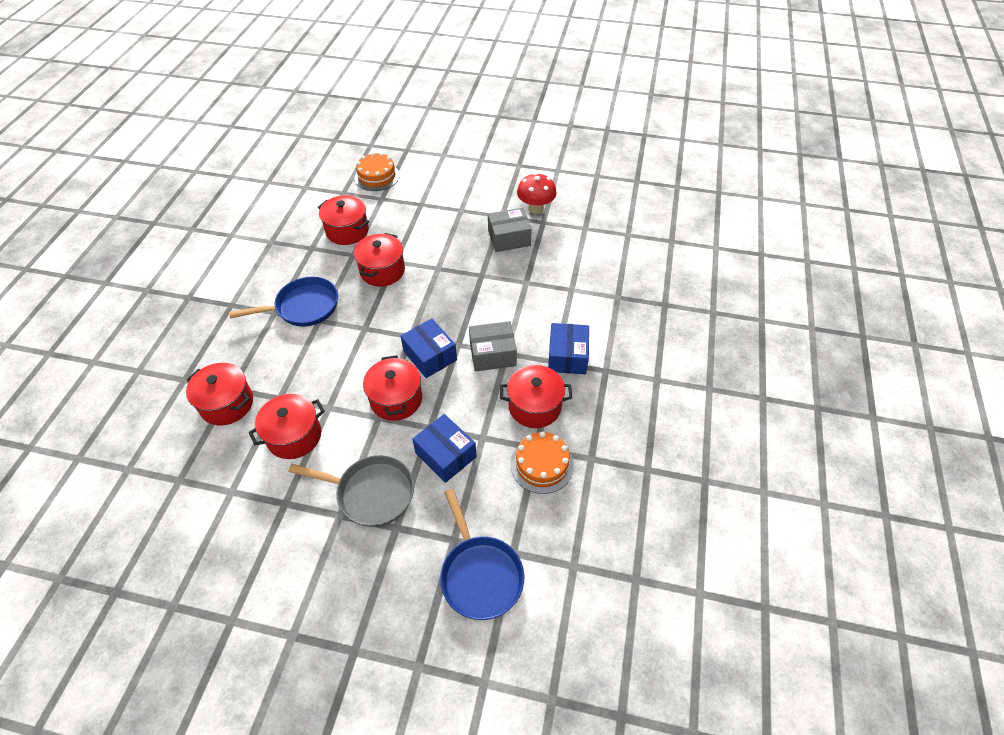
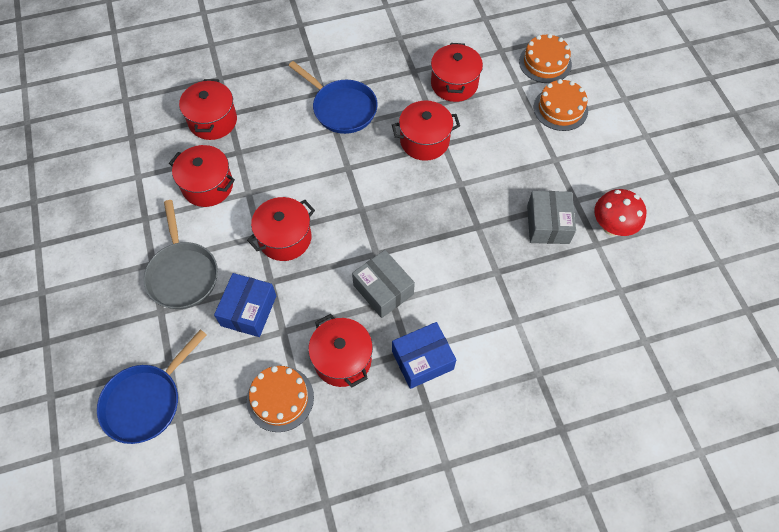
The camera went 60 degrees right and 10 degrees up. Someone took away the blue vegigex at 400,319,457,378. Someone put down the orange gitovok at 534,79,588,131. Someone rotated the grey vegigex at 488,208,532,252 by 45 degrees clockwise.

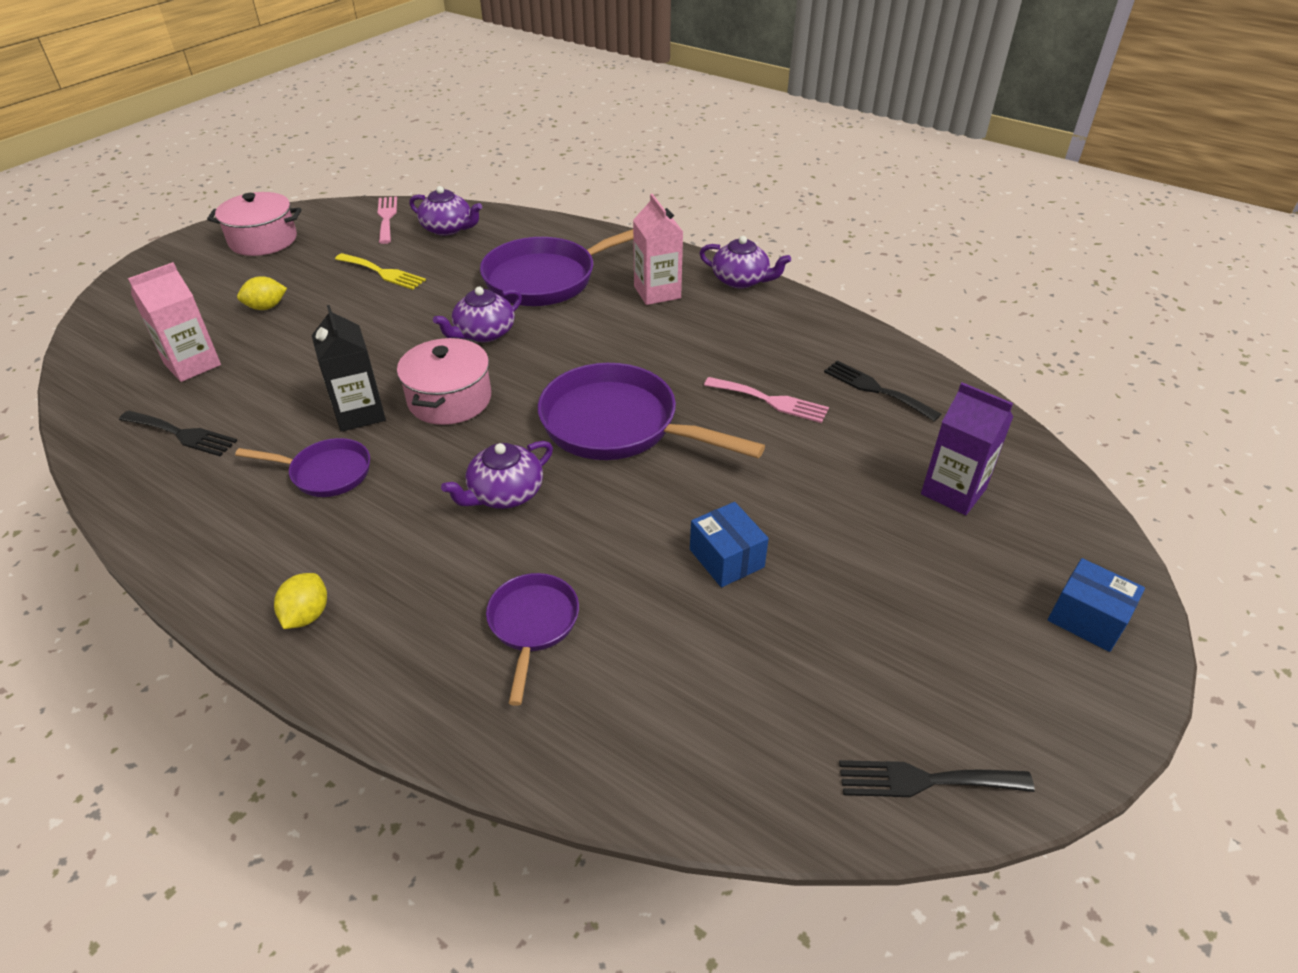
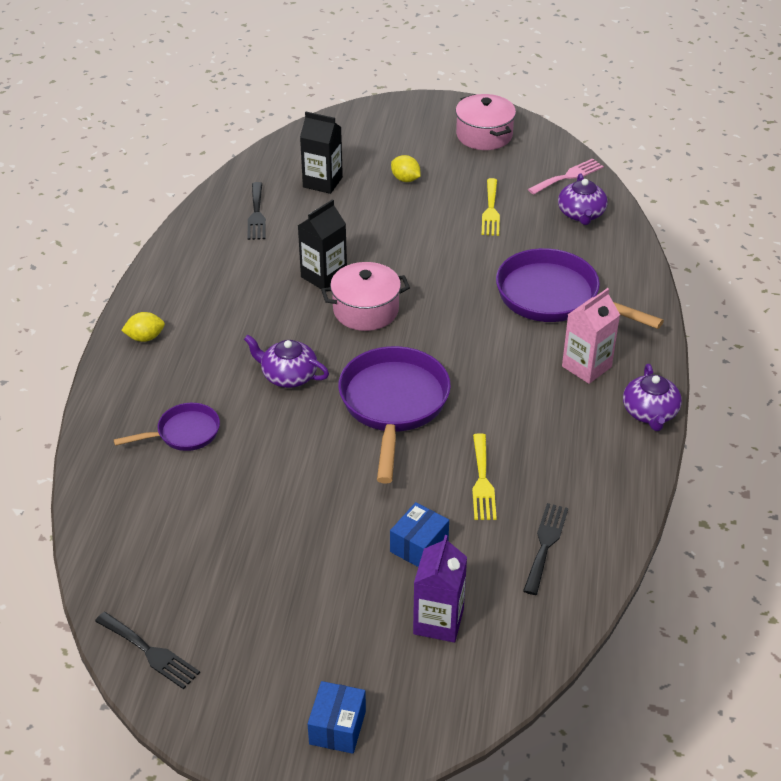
The camera went 65 degrees right and 0 degrees up. Someone took away the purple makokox at 235,438,370,497. Someone took away the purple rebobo at 433,287,522,342. Someone carried the blue vegigex from 690,502,769,587 to 390,502,449,567. Someone repainted the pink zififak at 128,262,221,382, which became the black zififak at 300,112,343,194. Someone repainted the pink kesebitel at 704,377,829,423, which became the yellow kesebitel at 472,433,497,520. Someone rotated the black kesebitel at 839,760,1035,797 by 150 degrees clockwise.

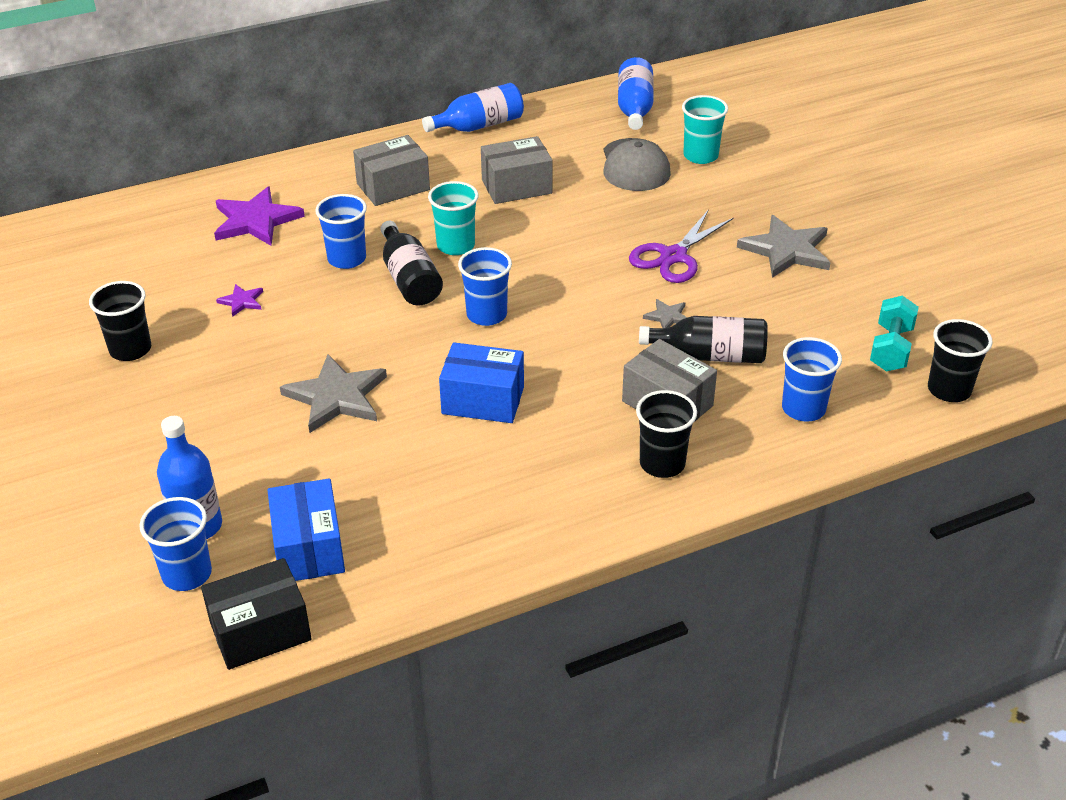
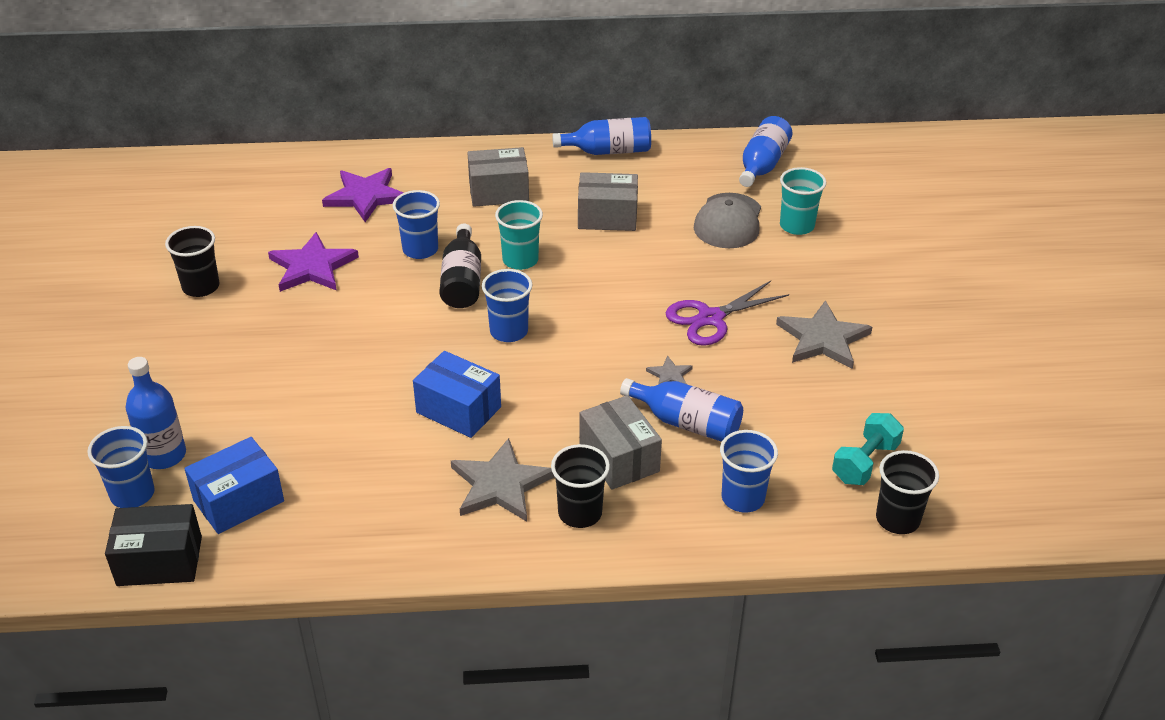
The camera went 20 degrees right and 0 degrees up. Someone carried the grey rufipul from 280,354,387,433 to 451,438,555,522. Someone repainted the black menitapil at 639,316,768,363, which became the blue menitapil at 620,378,743,442. Someone rotated the blue vegigex at 267,478,345,581 by 45 degrees clockwise. Someone scaled the purple rufipul at 216,284,263,317 by 2.09.

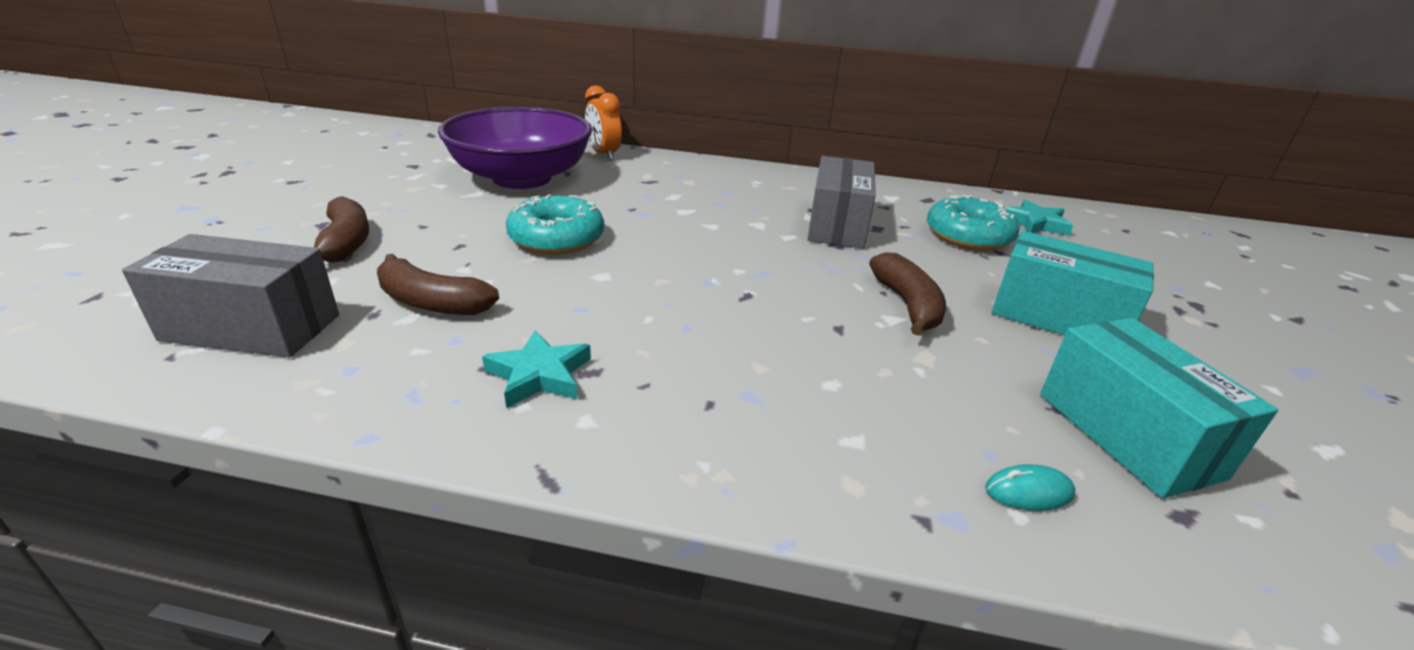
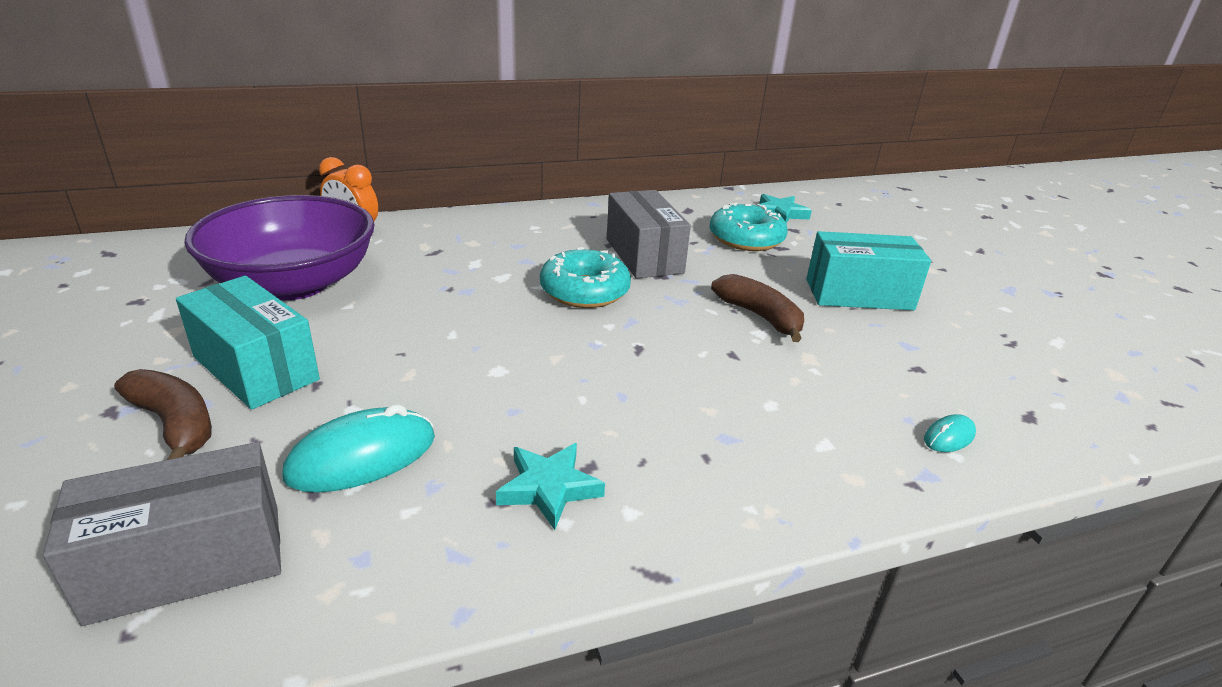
The camera went 30 degrees left and 0 degrees up. Someone carried the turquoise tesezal from 506,194,604,254 to 540,247,631,308. Someone carried the turquoise vegigex from 1040,318,1278,498 to 176,276,320,409. Someone swapped the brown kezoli at 377,254,499,315 for the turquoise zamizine at 282,404,435,493.

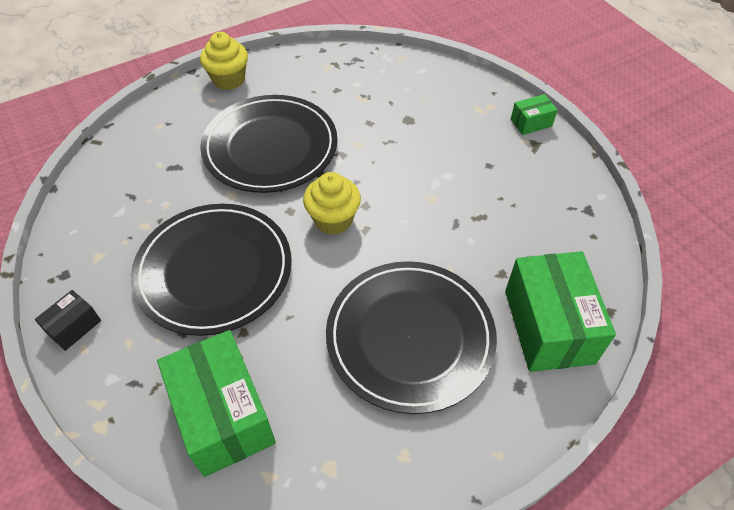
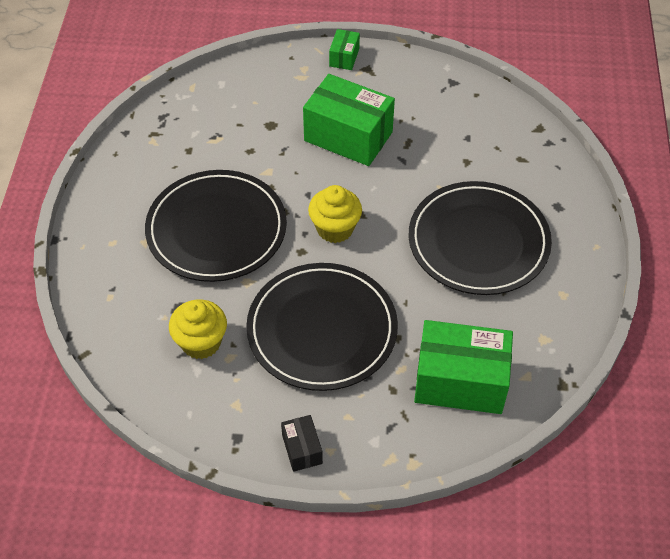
The camera went 55 degrees left and 0 degrees up. Someone carried the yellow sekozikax from 200,32,248,90 to 169,299,227,359. Someone carried the green vegigex from 505,251,616,372 to 303,74,395,166.

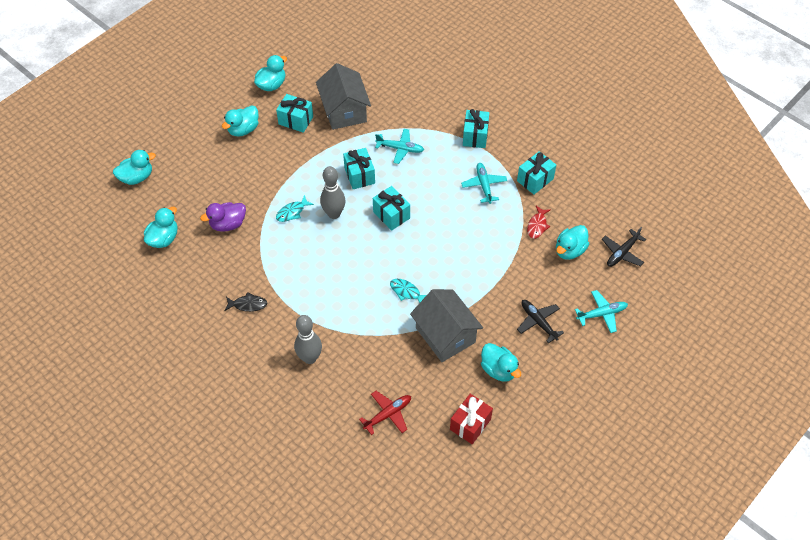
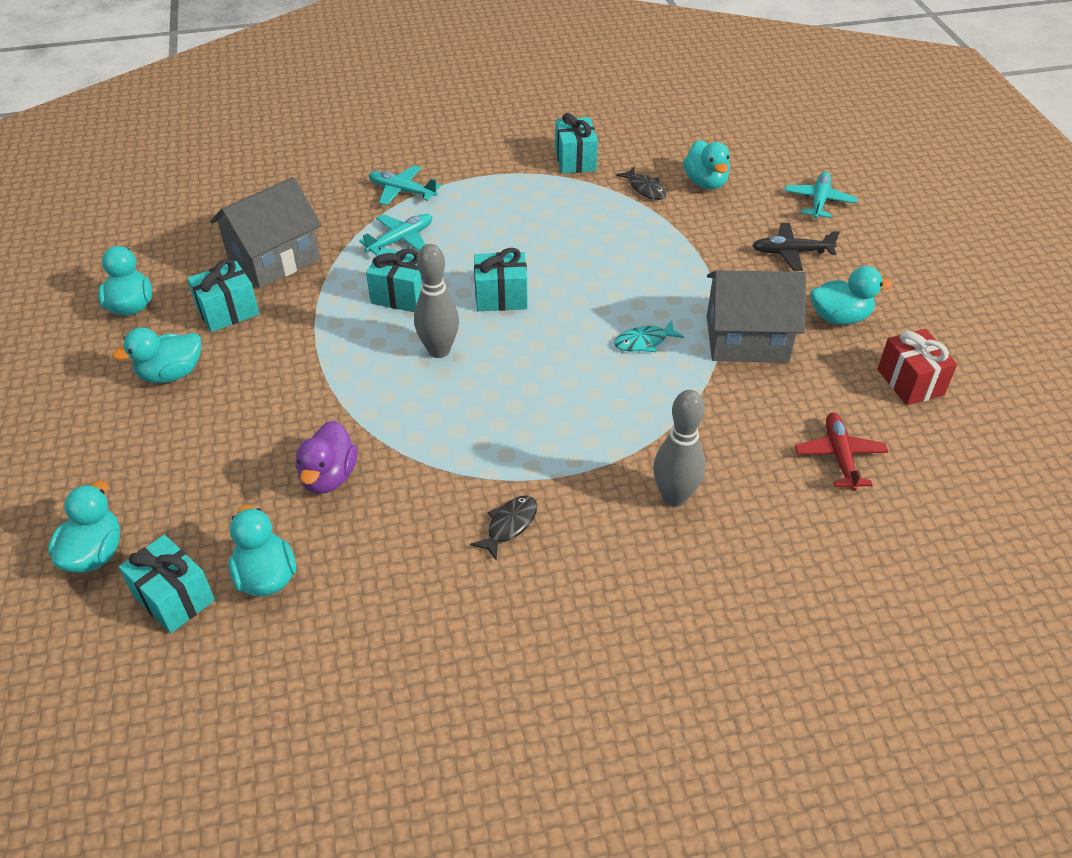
The camera went 55 degrees left and 10 degrees down. Someone took away the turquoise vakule at 276,195,314,222. Someone took away the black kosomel at 602,227,646,267. Someone carried the turquoise kosomel from 461,163,507,204 to 369,165,441,205. Someone carried the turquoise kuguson from 463,109,489,148 to 119,535,215,633. Someone repainted the red vakule at 527,206,550,239, which became the black vakule at 616,167,666,200. Someone rotated the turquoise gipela at 222,105,259,136 by 75 degrees clockwise. Someone rotated the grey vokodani at 316,63,371,130 by 60 degrees counterclockwise.

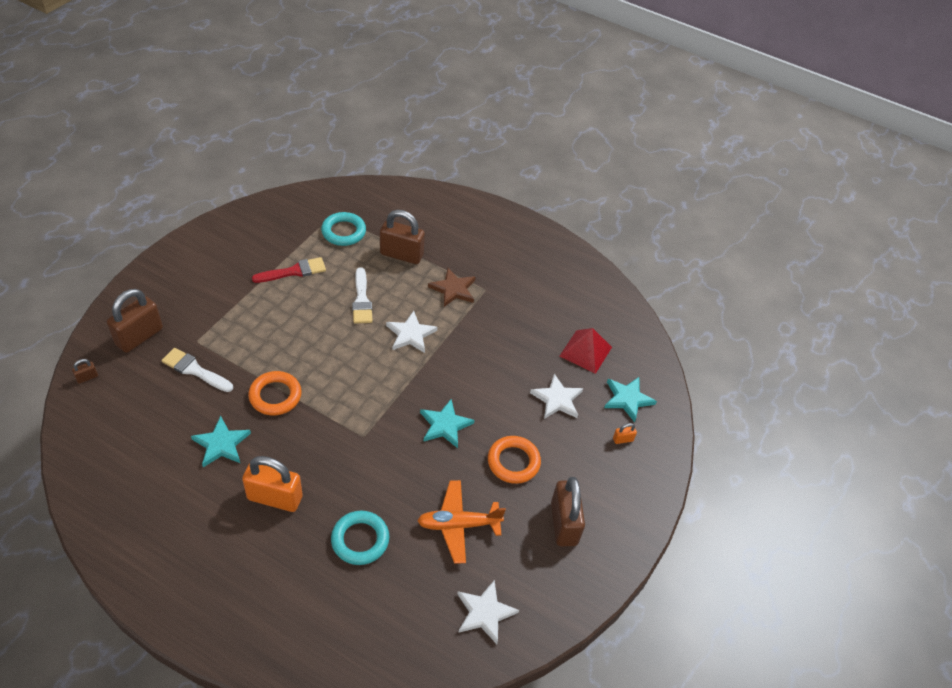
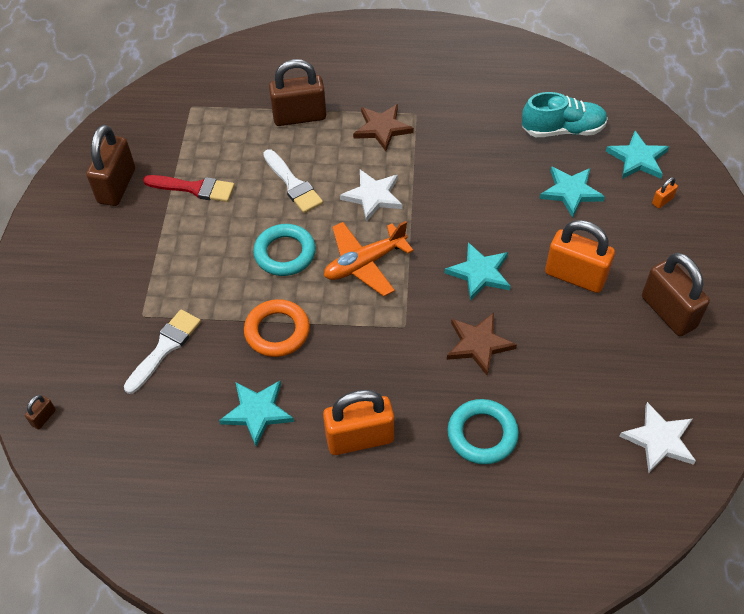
The camera went 20 degrees left and 5 degrees up. Someone put down the brown rufipul at 447,313,517,376. Someone carried the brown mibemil from 107,289,163,353 to 86,125,135,206. Someone carried the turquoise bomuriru from 321,212,366,246 to 253,224,316,276. Someone carried the orange kosomel from 417,480,506,564 to 324,221,413,296. Someone swapped the orange bomuriru at 488,436,541,484 for the orange mibemil at 545,220,615,293. Someone swapped the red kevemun at 560,328,612,374 for the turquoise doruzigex at 522,92,608,137. Someone repainted the white rufipul at 530,374,583,419, which became the turquoise rufipul at 539,166,605,218. Someone rotated the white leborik at 162,348,233,392 by 120 degrees clockwise. Someone rotated the red leborik at 252,257,326,283 by 60 degrees clockwise.

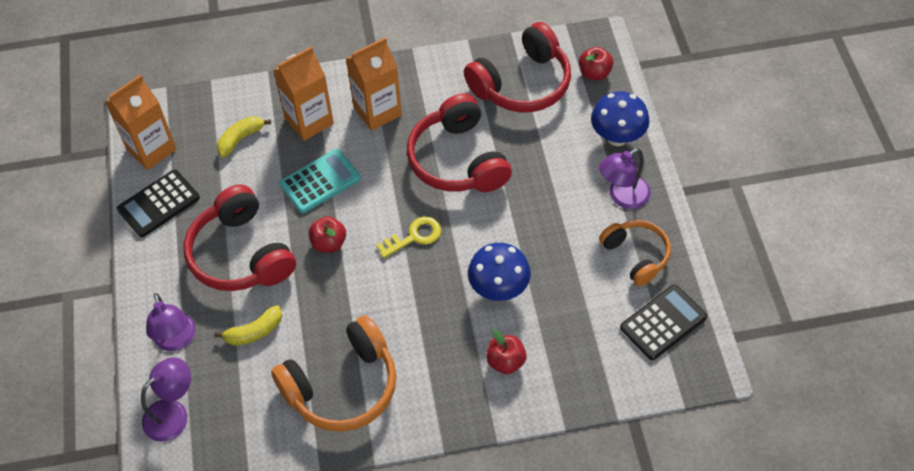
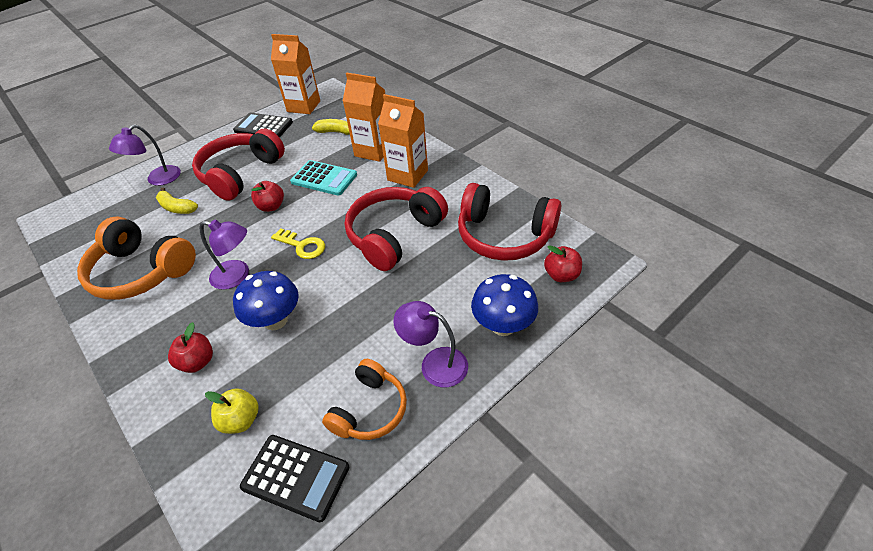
The camera went 60 degrees right and 10 degrees down. Someone put down the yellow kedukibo at 205,388,259,434. Someone carried the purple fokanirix from 141,357,191,442 to 199,219,249,290.

